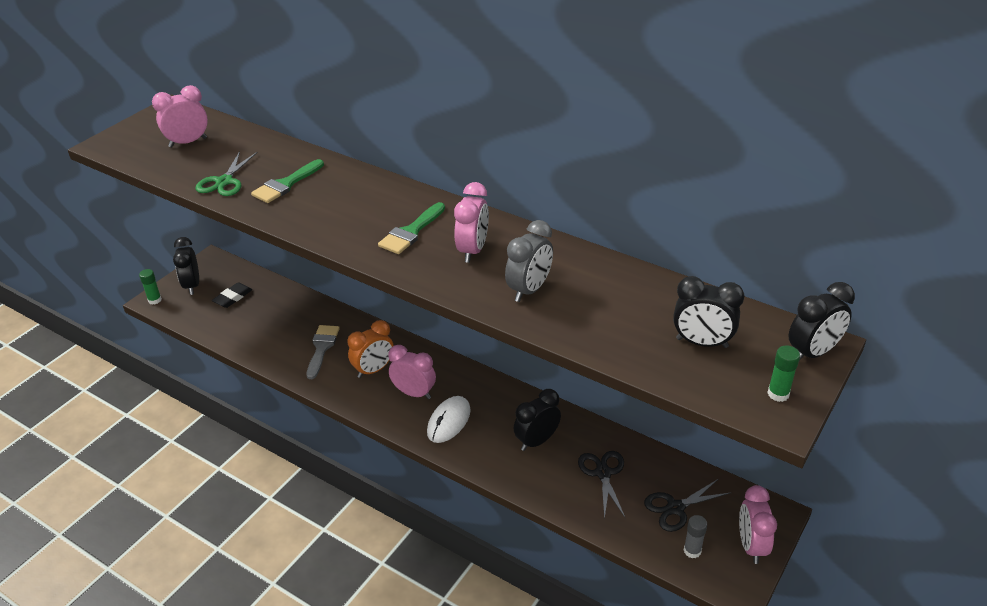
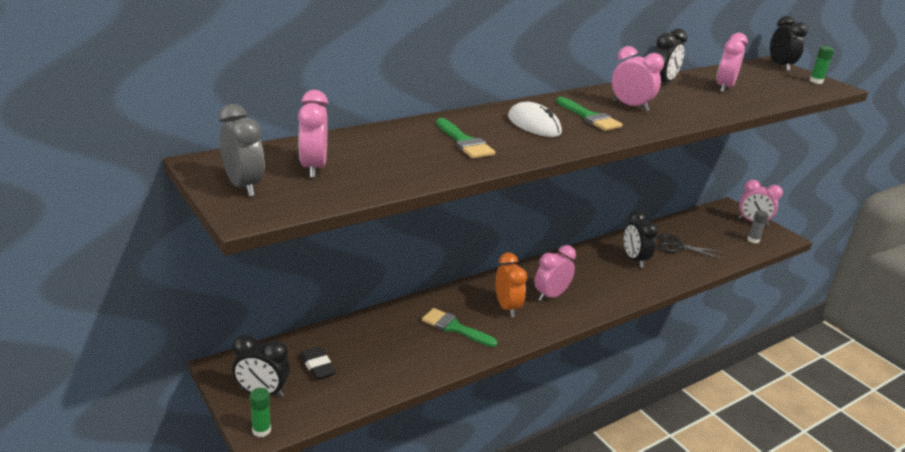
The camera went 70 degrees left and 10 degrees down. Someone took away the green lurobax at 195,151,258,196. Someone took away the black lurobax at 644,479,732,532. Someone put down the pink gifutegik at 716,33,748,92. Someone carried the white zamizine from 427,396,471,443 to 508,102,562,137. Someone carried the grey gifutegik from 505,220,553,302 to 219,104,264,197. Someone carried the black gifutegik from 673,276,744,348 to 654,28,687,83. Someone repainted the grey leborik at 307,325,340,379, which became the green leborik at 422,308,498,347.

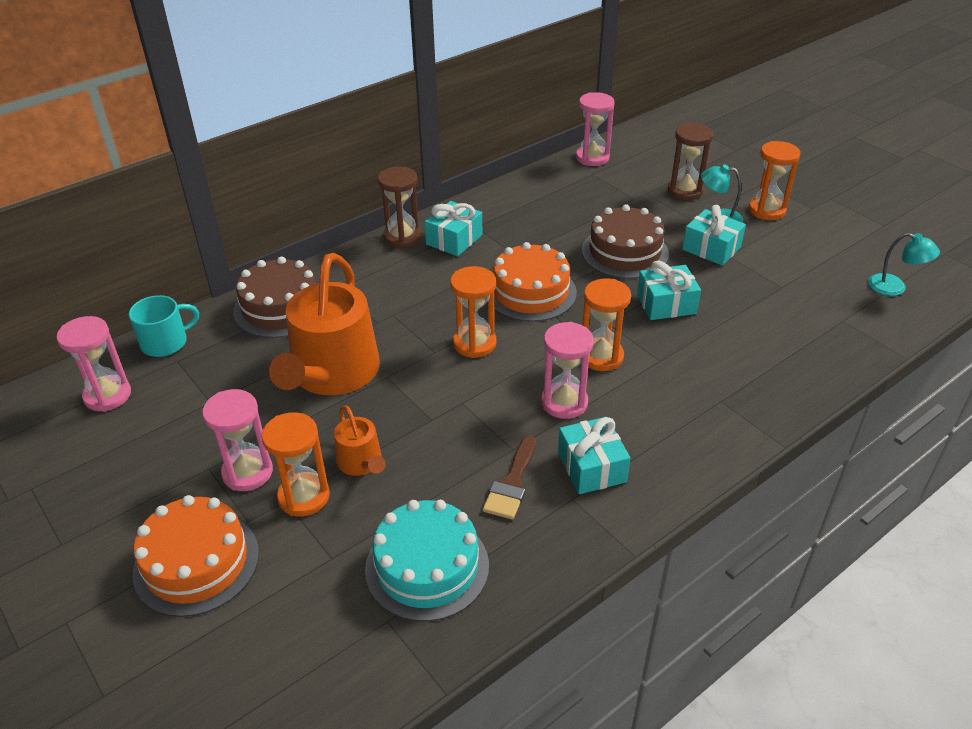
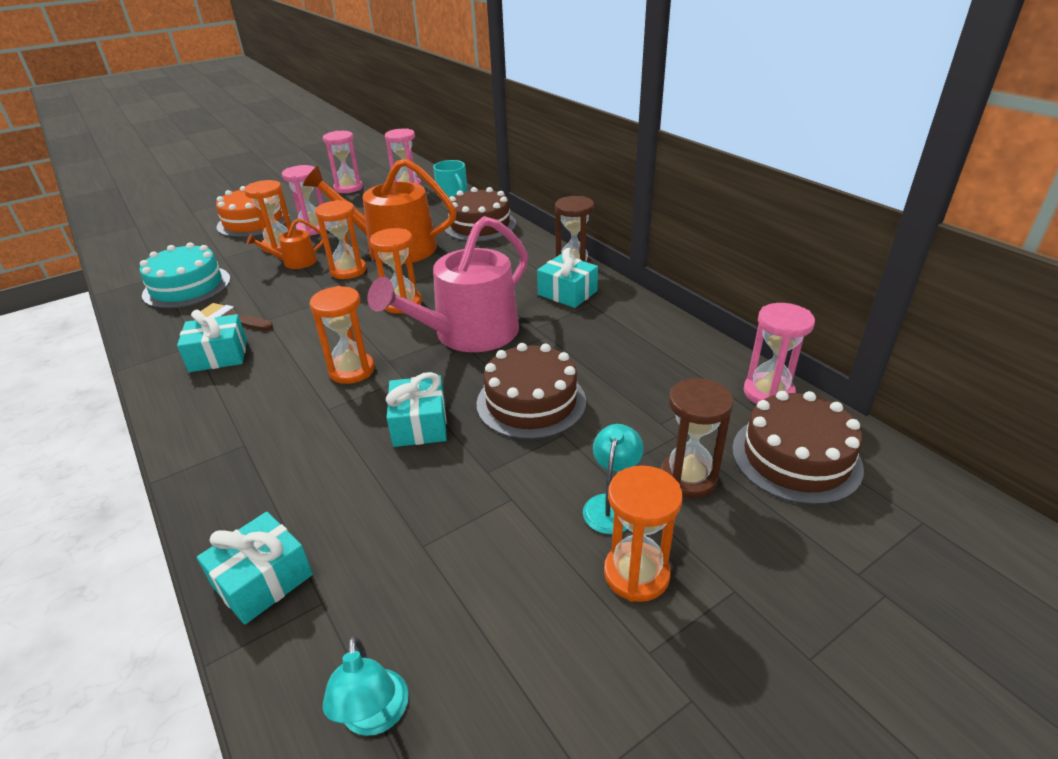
The camera went 95 degrees right and 5 degrees down. Someone put down the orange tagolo at 315,200,366,279. Someone put down the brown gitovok at 732,391,864,505. Someone carried the pink tagolo from 541,322,594,419 to 323,131,363,193. Someone carried the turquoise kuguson from 682,205,746,266 to 197,512,313,624. Someone swapped the orange gitovok at 493,242,577,322 for the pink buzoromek at 367,216,528,352. Someone rotated the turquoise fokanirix at 868,233,940,296 by 45 degrees counterclockwise.

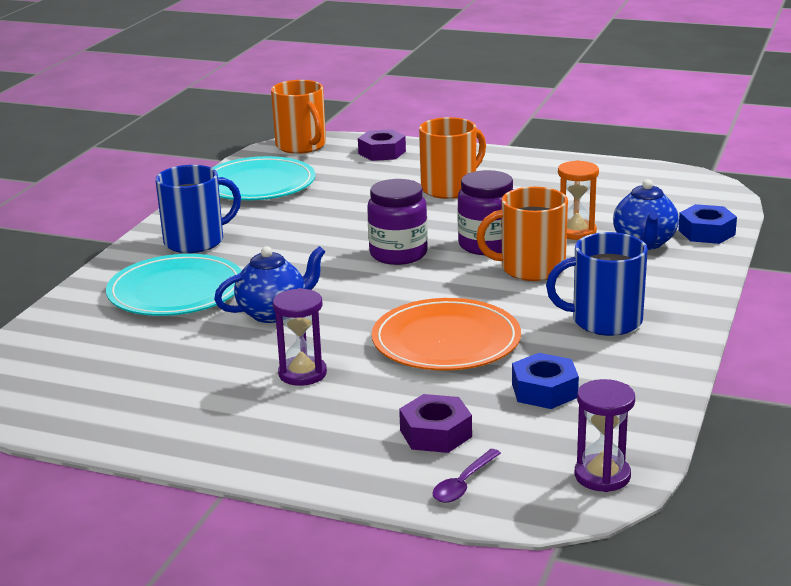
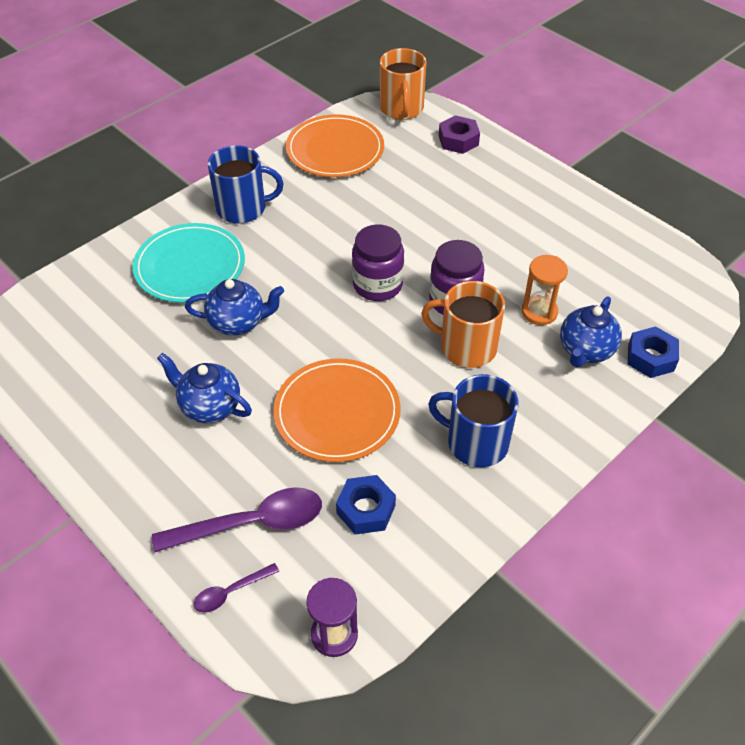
The camera went 25 degrees right and 25 degrees up. Someone took away the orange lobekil at 419,117,486,199. Someone swapped the purple tagolo at 273,288,327,386 for the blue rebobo at 157,353,252,423. Someone swapped the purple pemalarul at 399,394,472,453 for the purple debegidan at 152,487,322,553. Someone repainted the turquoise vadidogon at 212,156,315,200, which became the orange vadidogon at 286,114,384,177.

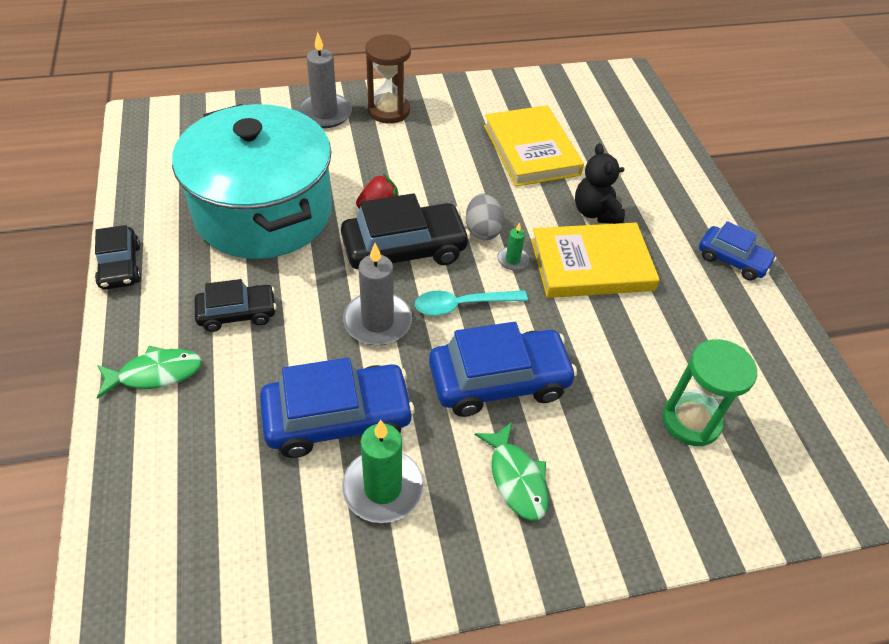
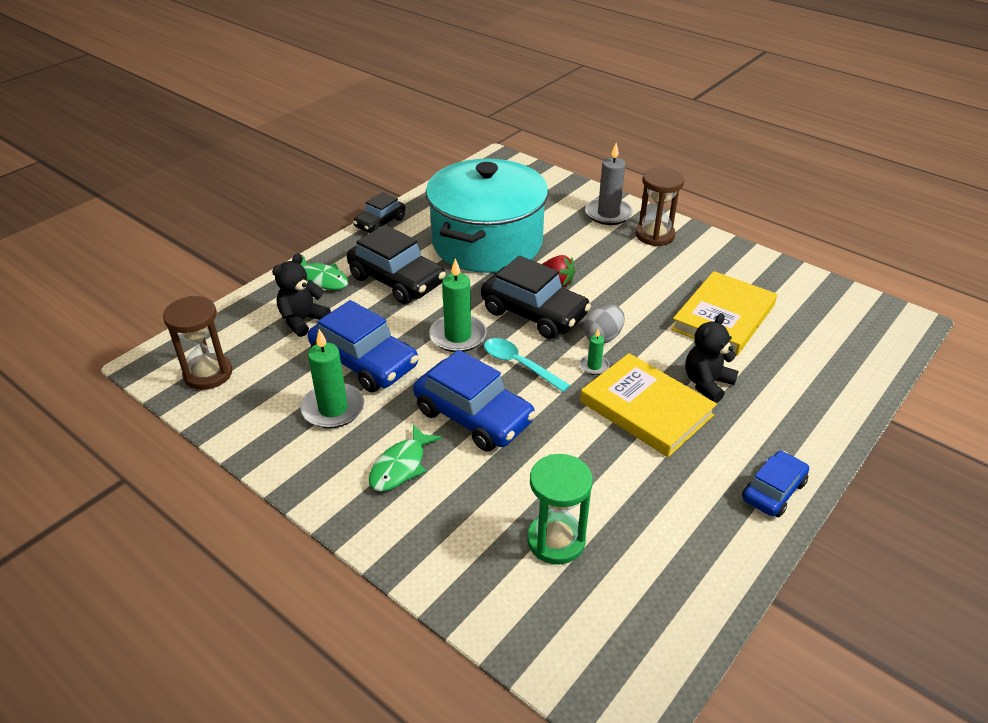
The camera went 55 degrees right and 10 degrees down. Someone put down the brown tagolo at 163,296,232,390. Someone put down the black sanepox at 272,253,331,337. Someone repainted the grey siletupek at 343,243,412,346, which became the green siletupek at 429,258,487,352. Someone rotated the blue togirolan at 699,221,777,280 by 135 degrees counterclockwise. Someone scaled the black togirolan at 195,279,277,332 by 1.68.

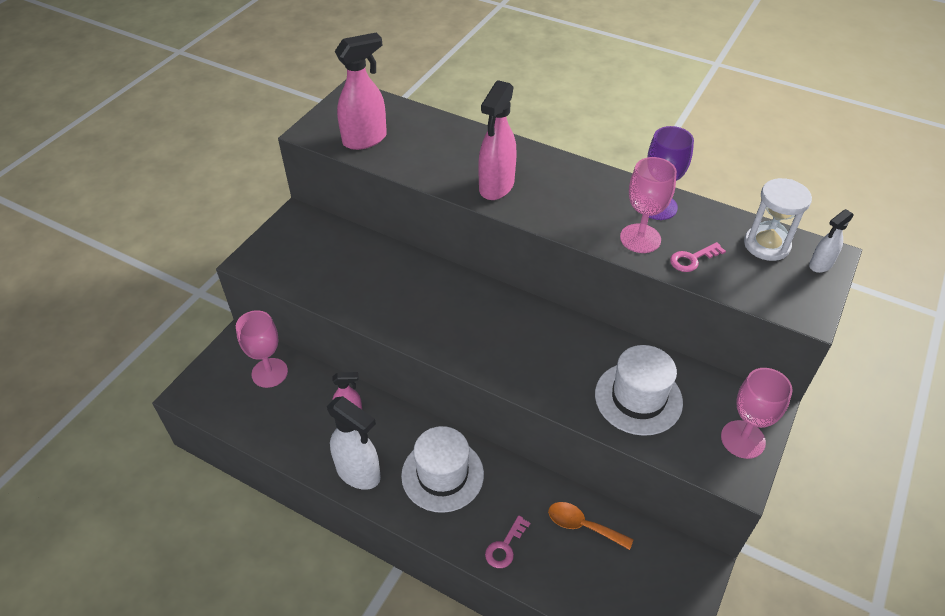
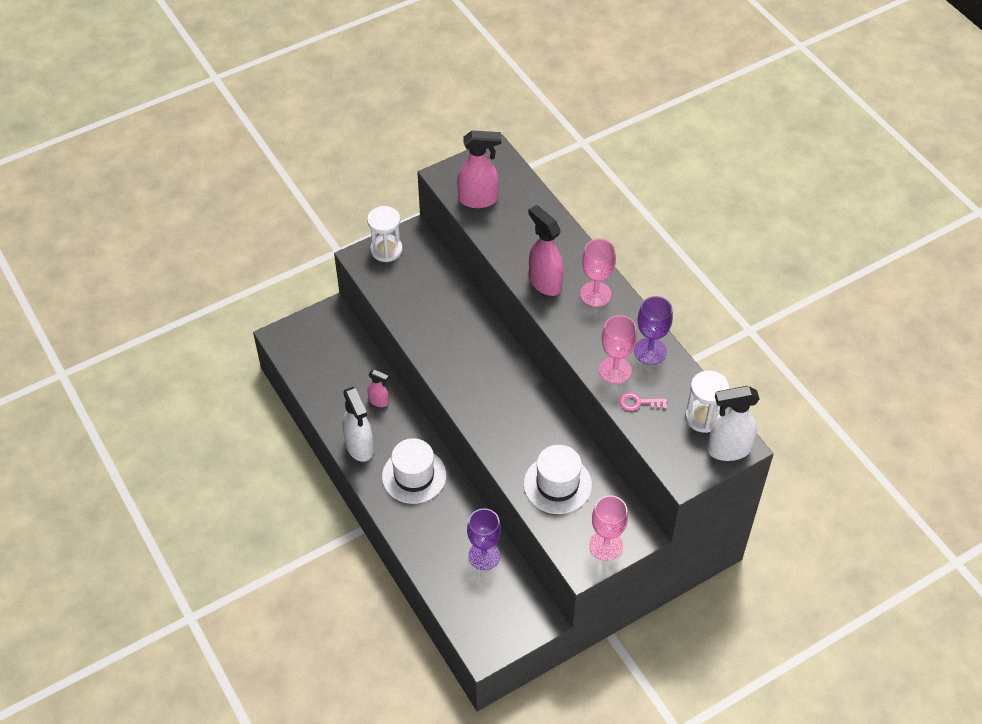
The camera went 30 degrees right and 5 degrees up. Someone took away the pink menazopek at 485,515,531,568. Someone put down the white tagolo at 367,206,403,262. Someone carried the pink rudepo from 236,310,288,388 to 580,239,616,307. Someone swapped the orange debegidan at 548,502,633,550 for the purple rudepo at 467,508,501,570. Someone rotated the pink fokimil at 478,80,517,200 by 90 degrees clockwise. Someone scaled the white fokimil at 809,209,854,273 by 1.82.

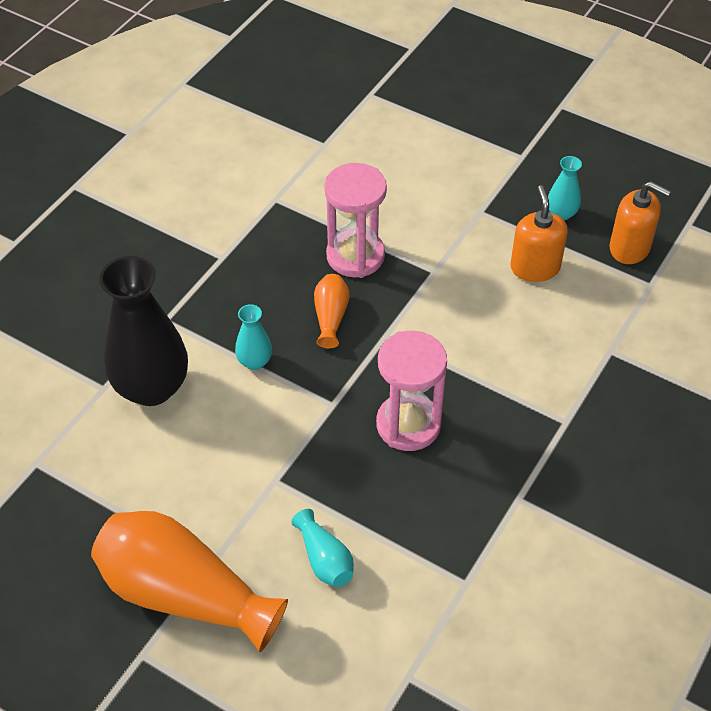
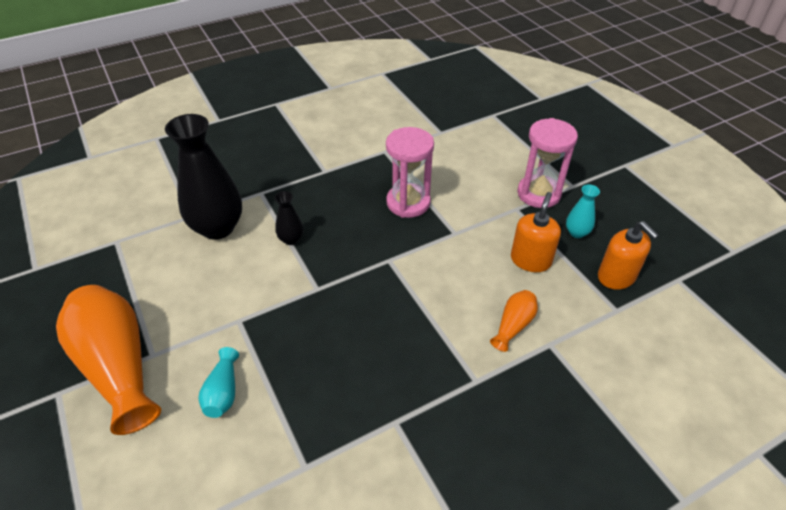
The camera went 30 degrees right and 5 degrees down. Someone carried the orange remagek from 314,274,350,348 to 490,290,538,352. Someone carried the pink tagolo from 376,331,447,451 to 517,118,578,208. Someone repainted the turquoise remagek at 235,304,272,370, which became the black remagek at 275,191,303,245.

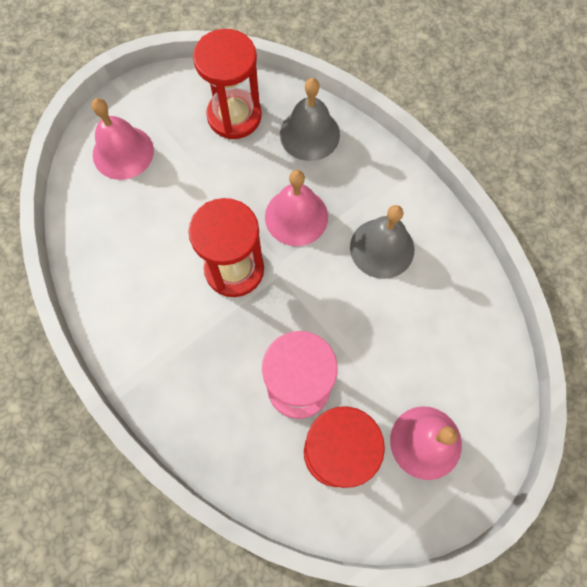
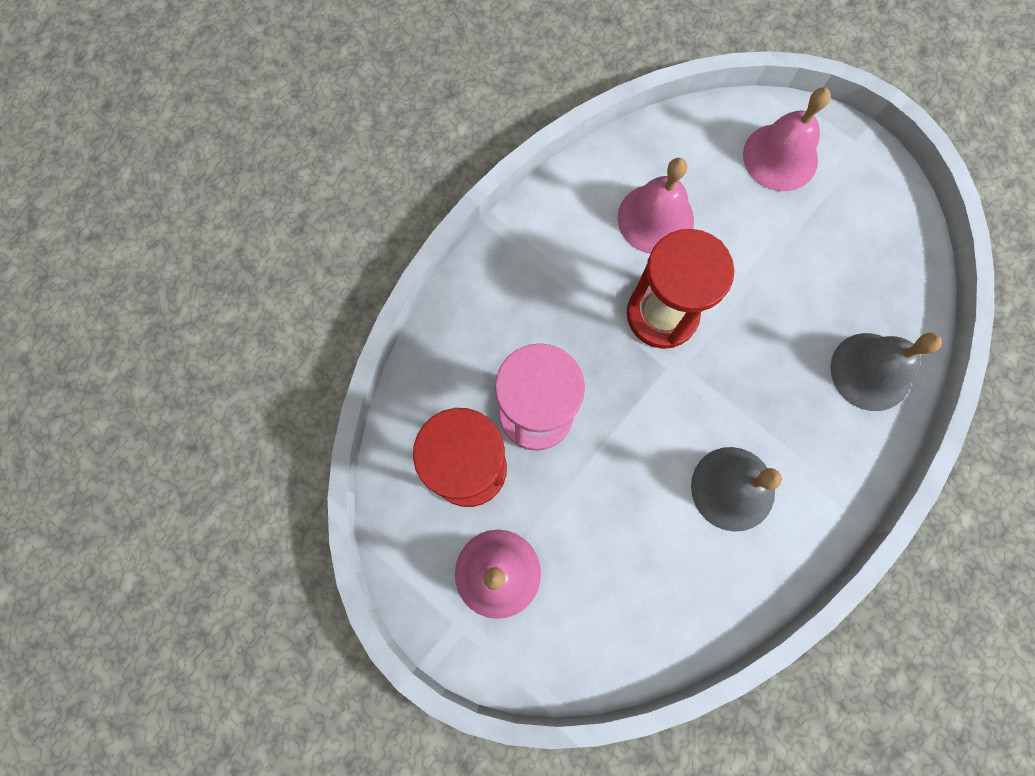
The camera went 80 degrees right and 5 degrees up. Someone took away the red tagolo at 193,29,262,139. Someone carried the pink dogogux from 265,170,328,246 to 618,158,694,254.

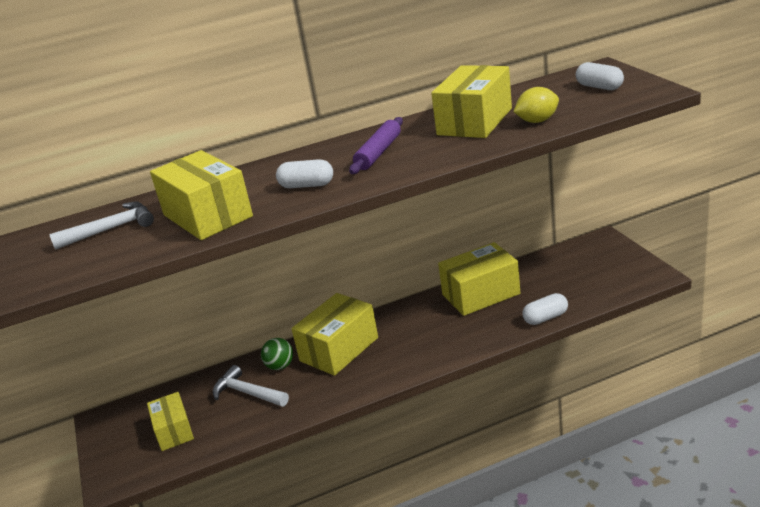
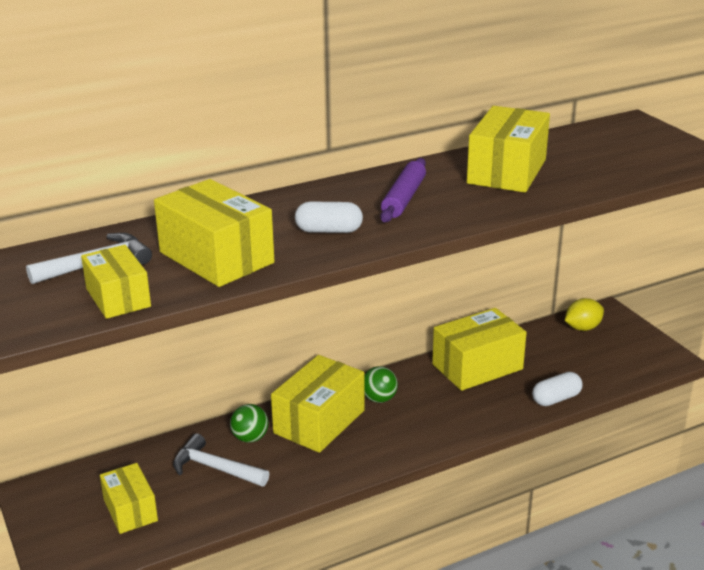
The camera went 10 degrees left and 0 degrees up. Someone took away the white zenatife at 576,62,624,90. Someone put down the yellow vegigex at 81,245,151,319. Someone put down the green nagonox at 364,366,398,403. Someone carried the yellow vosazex from 513,87,559,123 to 565,298,604,331.

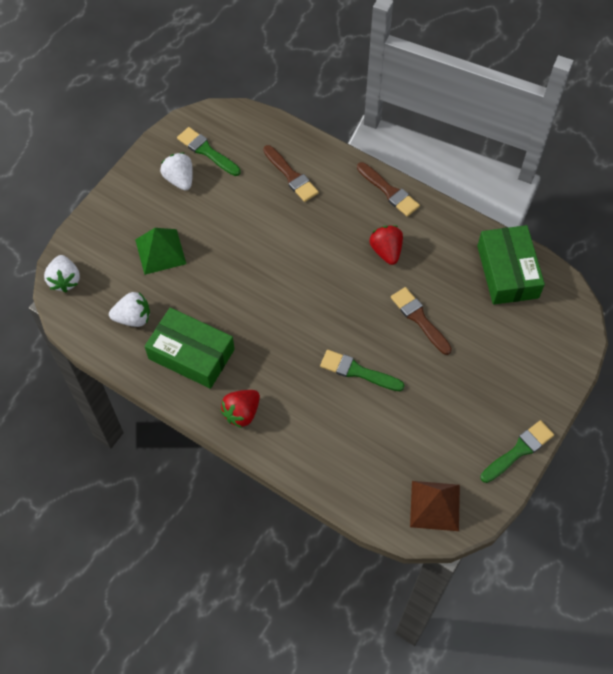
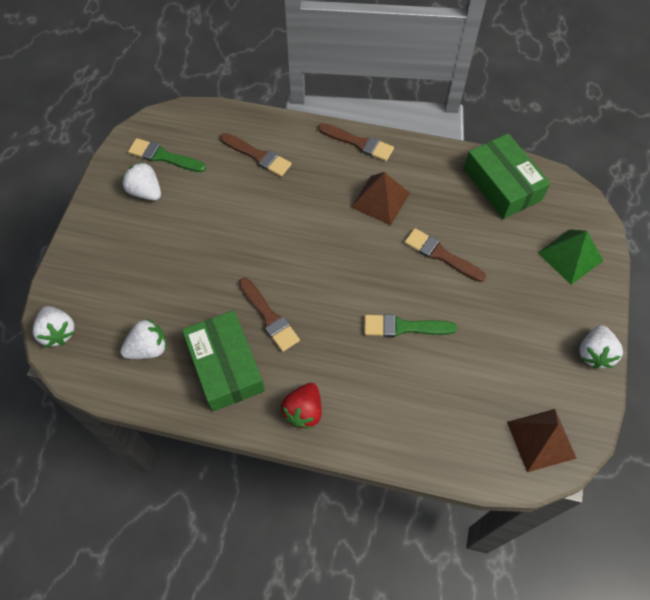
The camera went 20 degrees left and 0 degrees up. Someone put down the brown leborik at 239,278,300,352. Someone carried the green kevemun from 135,228,186,275 to 538,229,604,285. Someone swapped the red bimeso at 370,225,403,265 for the brown kevemun at 351,172,410,225. Someone swapped the green leborik at 480,420,554,483 for the white bimeso at 579,325,623,369. Someone rotated the green vegigex at 145,307,235,389 by 60 degrees clockwise.

